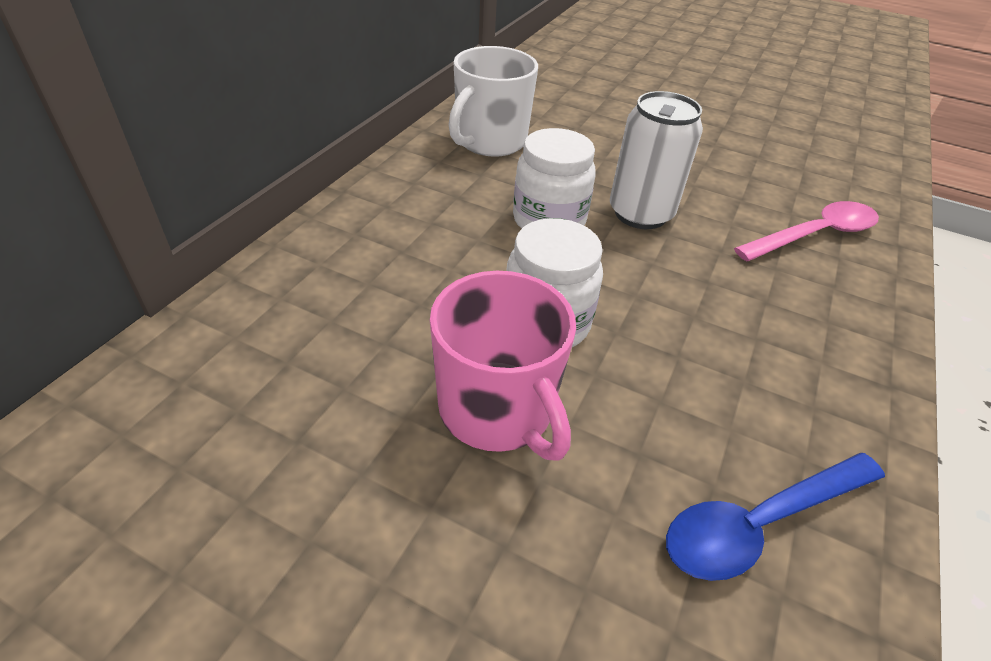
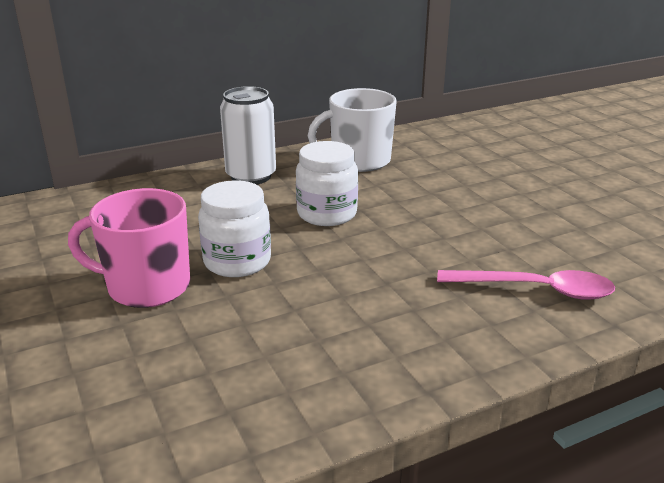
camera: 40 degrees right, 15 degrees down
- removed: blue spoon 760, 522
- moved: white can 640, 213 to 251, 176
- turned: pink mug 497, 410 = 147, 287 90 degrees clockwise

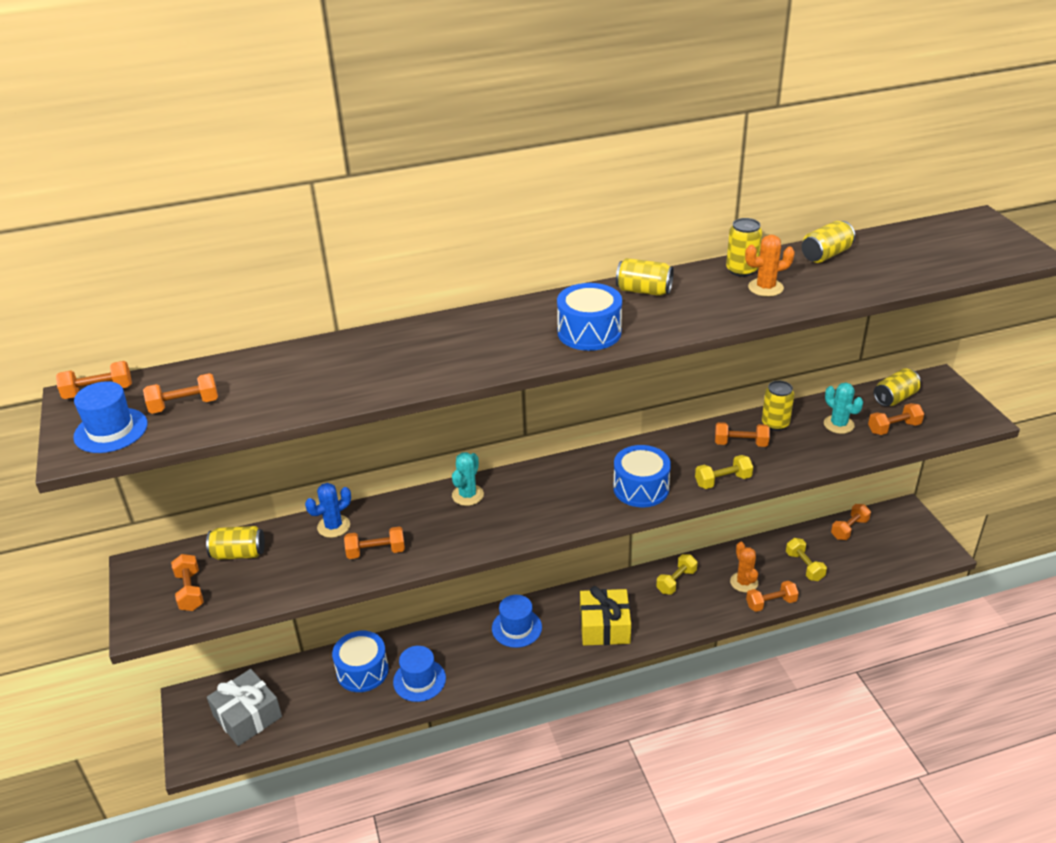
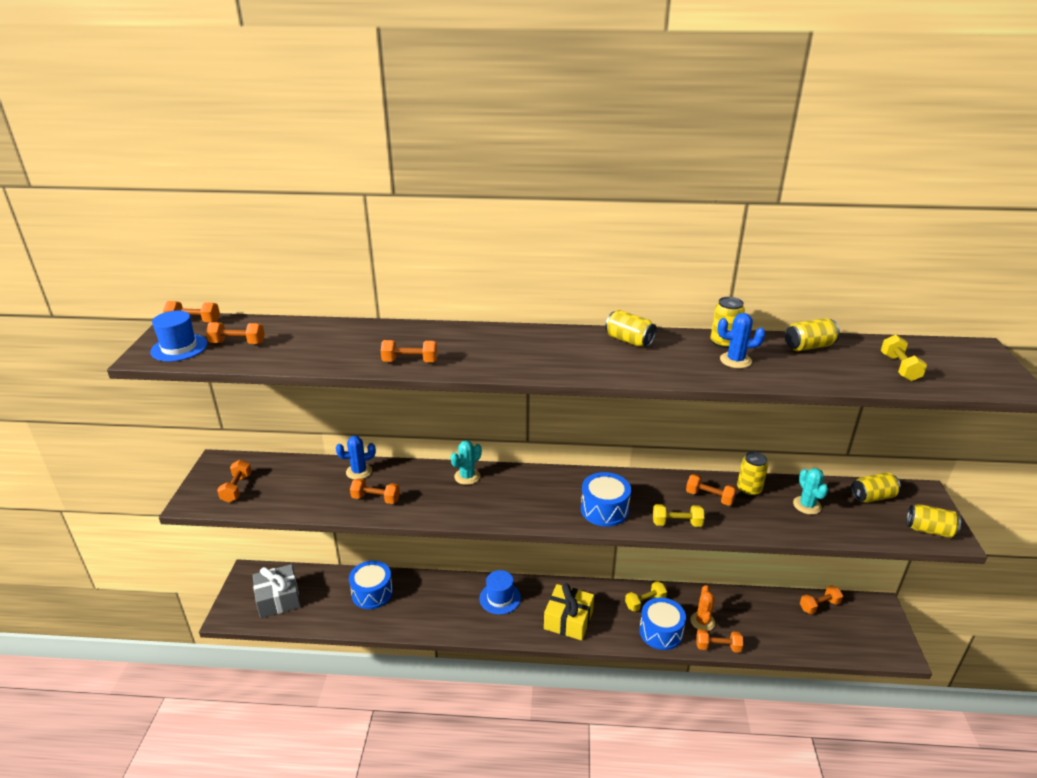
camera: 20 degrees right, 5 degrees down
- removed: blue hat 419, 680
- moved: yellow can 239, 554 to 929, 530
- moved: blue drum 589, 332 to 661, 632
- moved: yellow dumbbell 804, 566 to 899, 368
- moved: orange dumbbell 894, 428 to 410, 361
- recoloured: orange cactus 765, 288 to blue cactus 735, 360

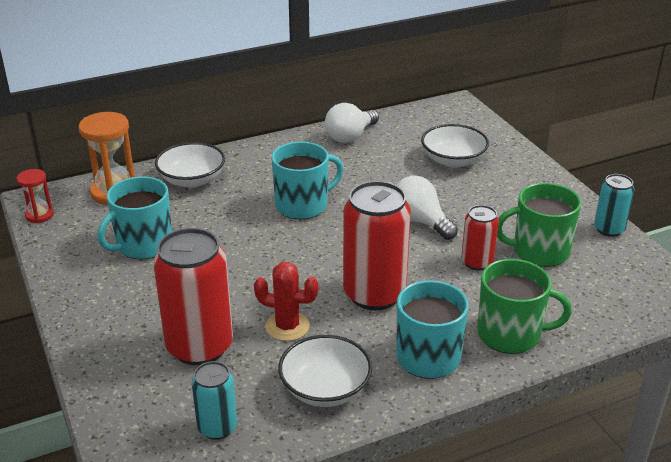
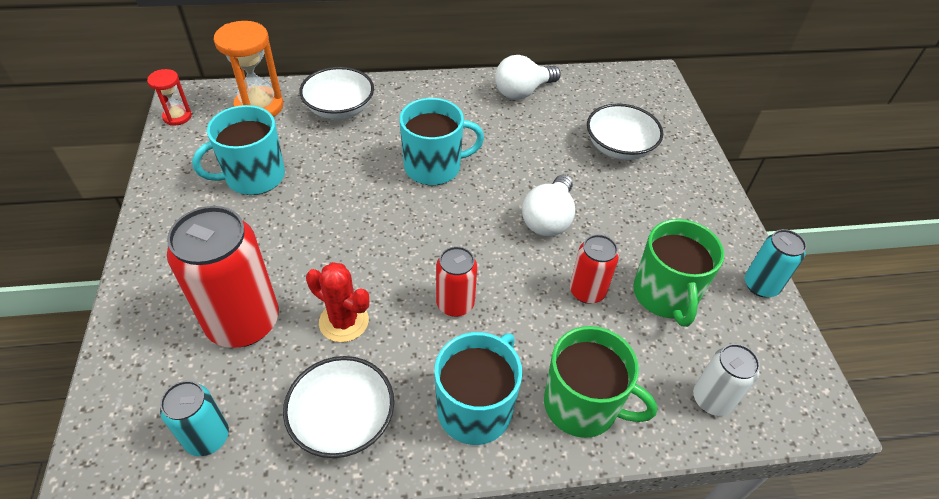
camera: 15 degrees right, 15 degrees up
- added: white can 712, 399
- turned: white light bulb 420, 221 = 548, 219 135 degrees counterclockwise
- turned: green mug 539, 251 = 665, 295 105 degrees counterclockwise
- resized: red can 374, 294 = 455, 304 x0.54

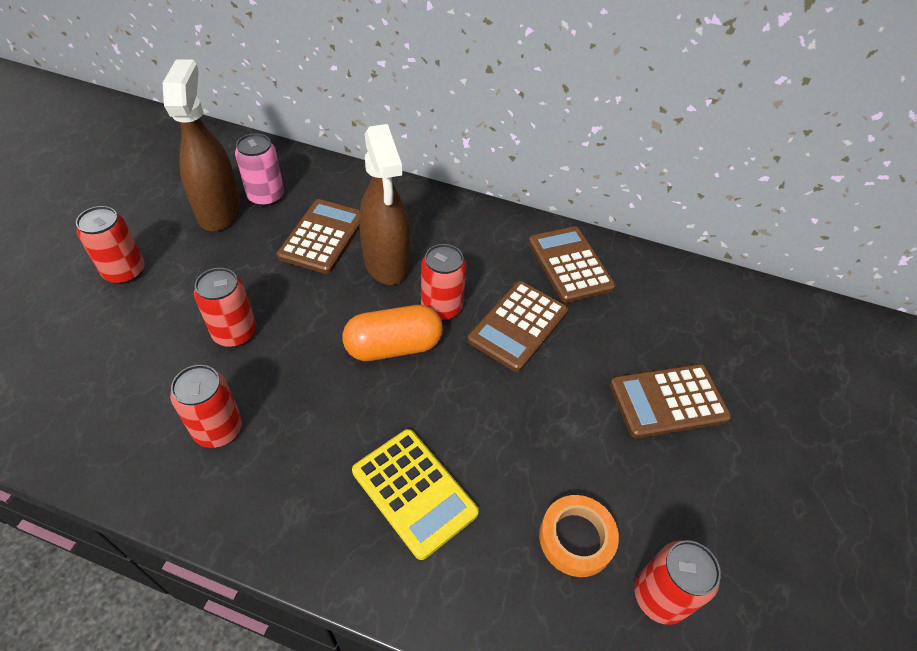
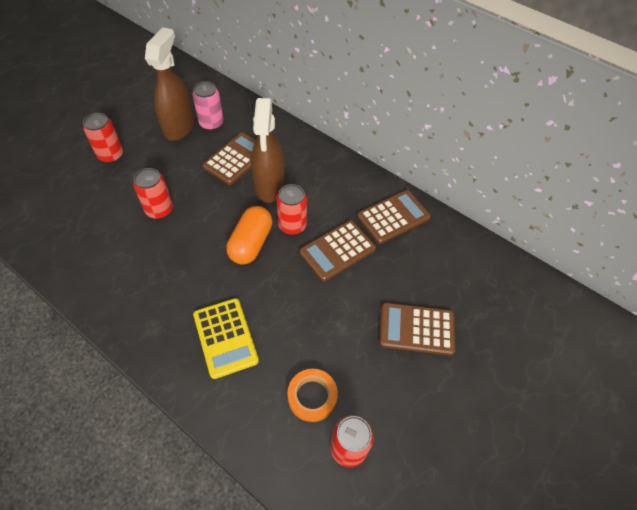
camera: 20 degrees right, 5 degrees up
- removed: red can 218, 429
- turned: orange capsule 393, 346 = 251, 243 75 degrees counterclockwise
- turned: brown calculator 570, 264 = 393, 217 60 degrees clockwise

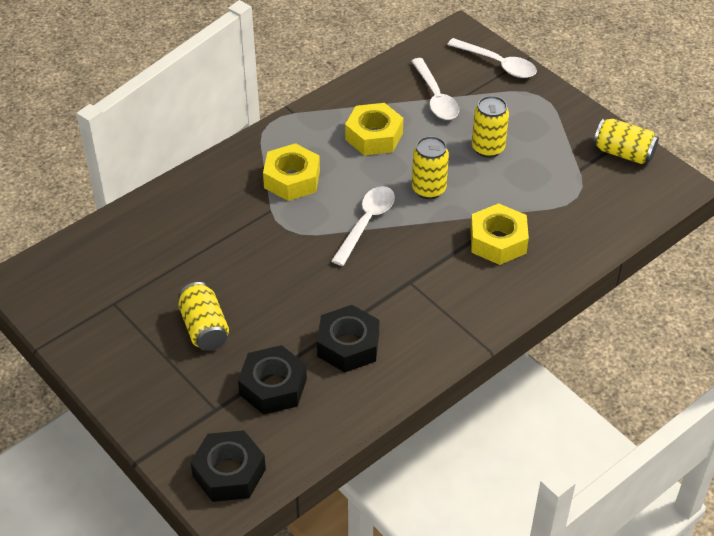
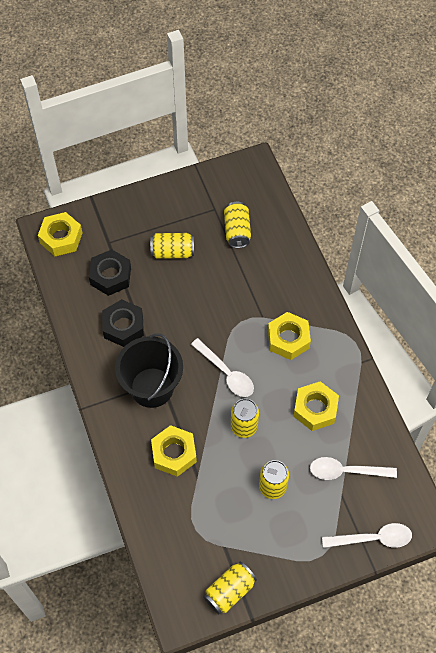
camera: 110 degrees right, 15 degrees up
- added: black bucket 152, 387
- added: yellow can 237, 231
- recoloured: black nut 229, 472 to yellow nut 61, 238
- turned: white spoon 498, 64 = 373, 538 150 degrees counterclockwise

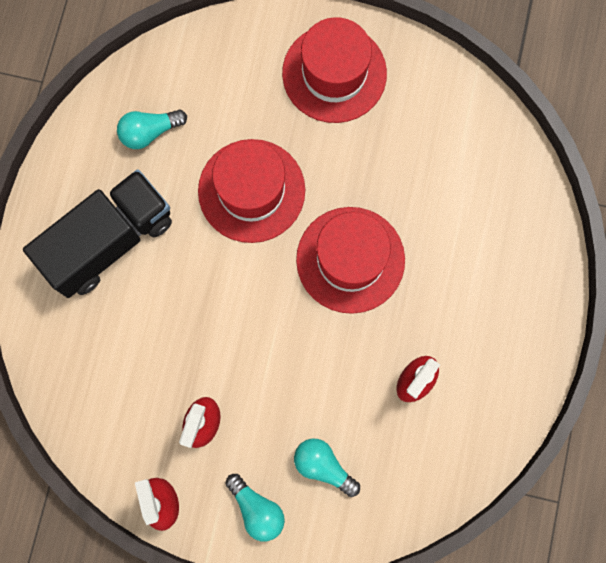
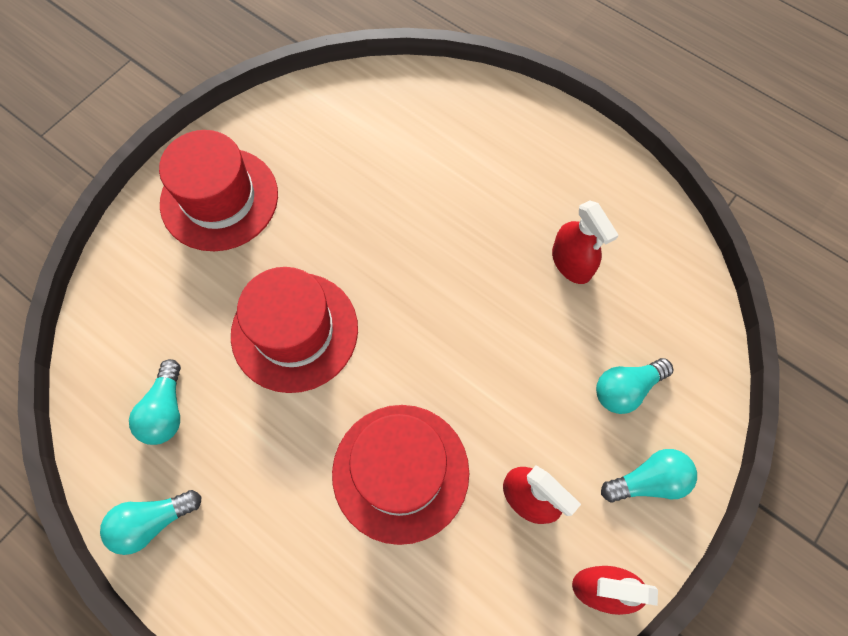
camera: 65 degrees left, 10 degrees down
- removed: black truck 109, 241
- added: turquoise light bulb 153, 522
- moved: red hat 350, 260 to 400, 472

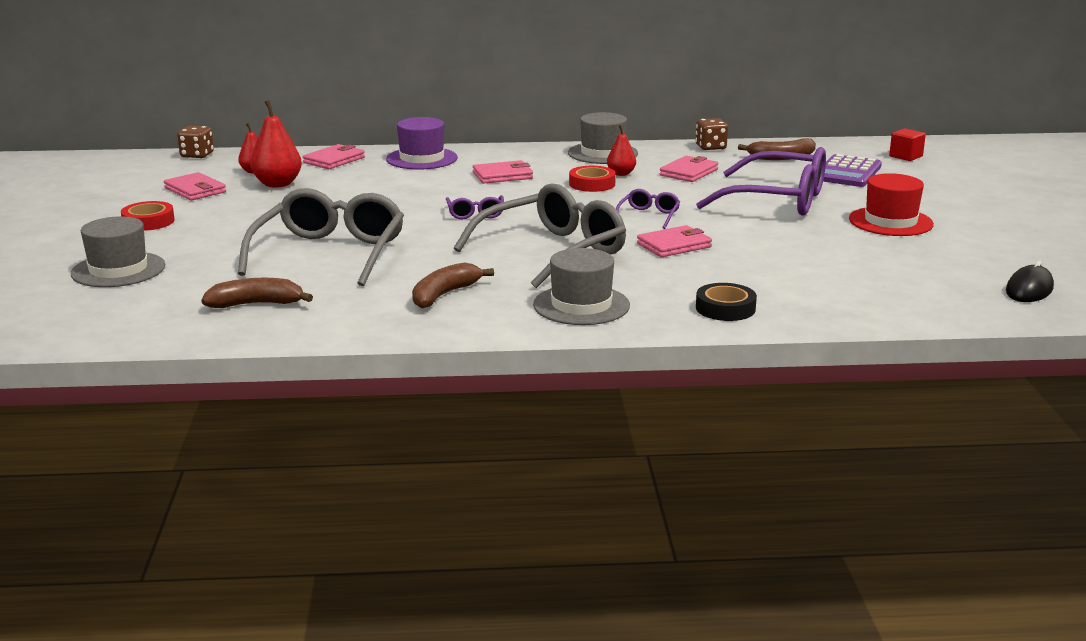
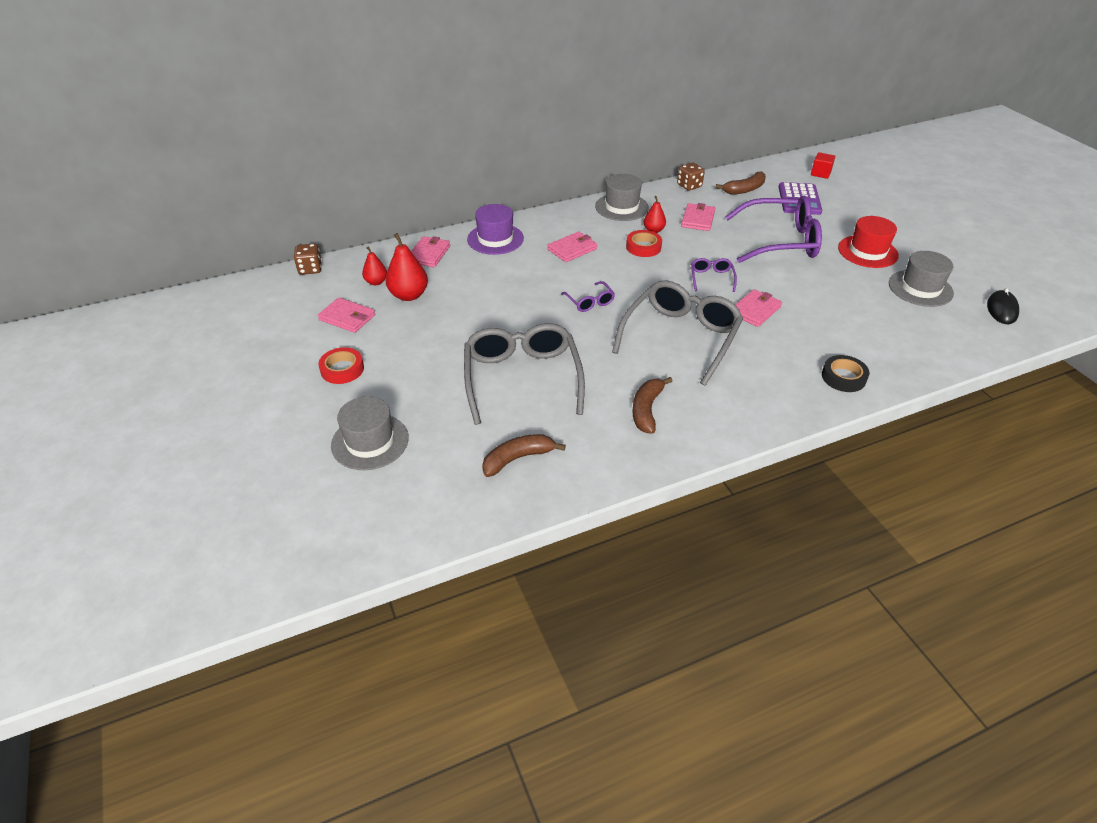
camera: 20 degrees left, 20 degrees up
- moved: grey hat 581, 305 to 920, 288

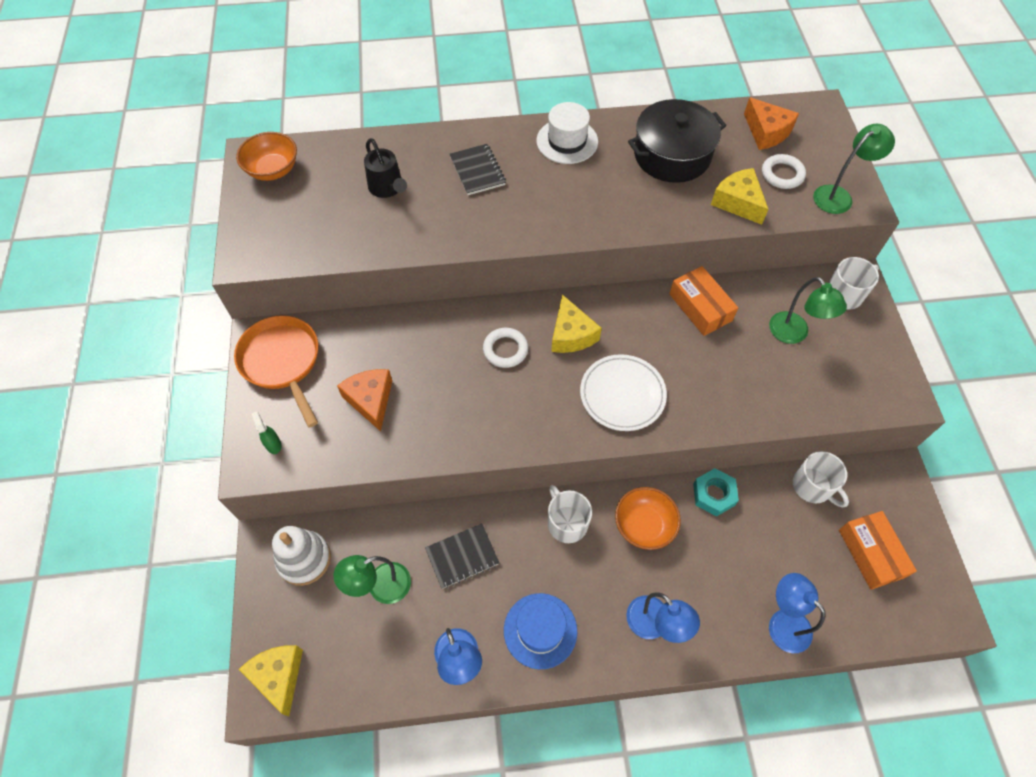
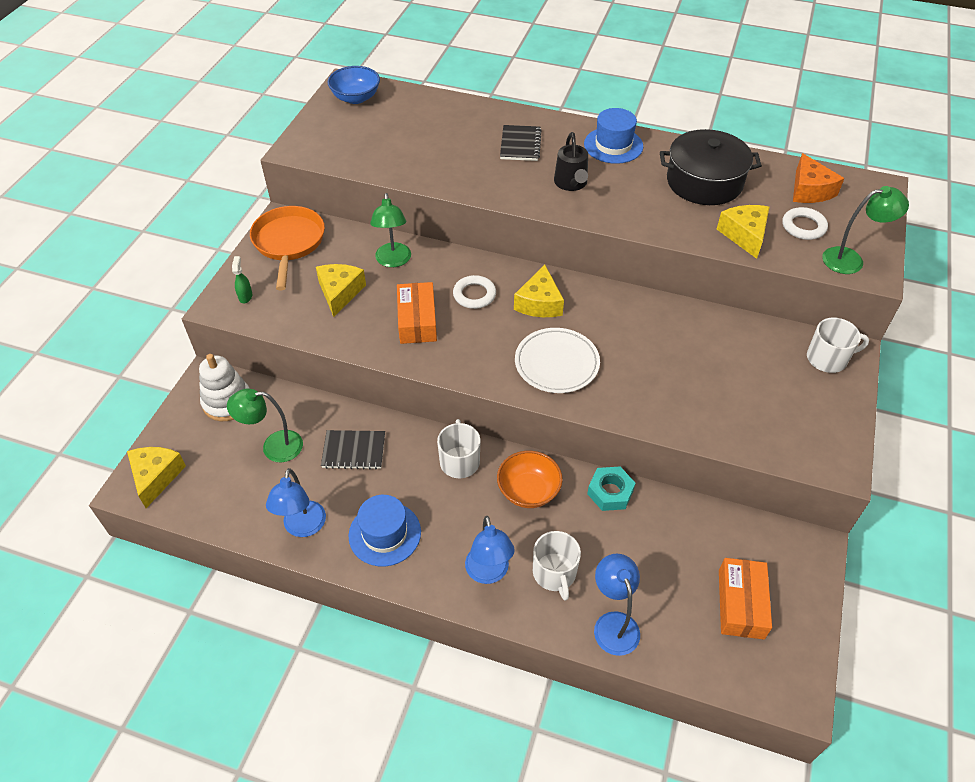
camera: 25 degrees right, 10 degrees down
- moved: black watering can 387, 188 to 571, 184
- moved: orange box 700, 307 to 417, 320
- moved: green lamp 794, 334 to 393, 261
- moved: white mug 813, 486 to 554, 573
- recoloured: orange bowl 273, 170 to blue bowl 356, 98
- recoloured: orange cheese 370, 400 to yellow cheese 340, 293
- recoloured: white hat 567, 141 to blue hat 613, 145

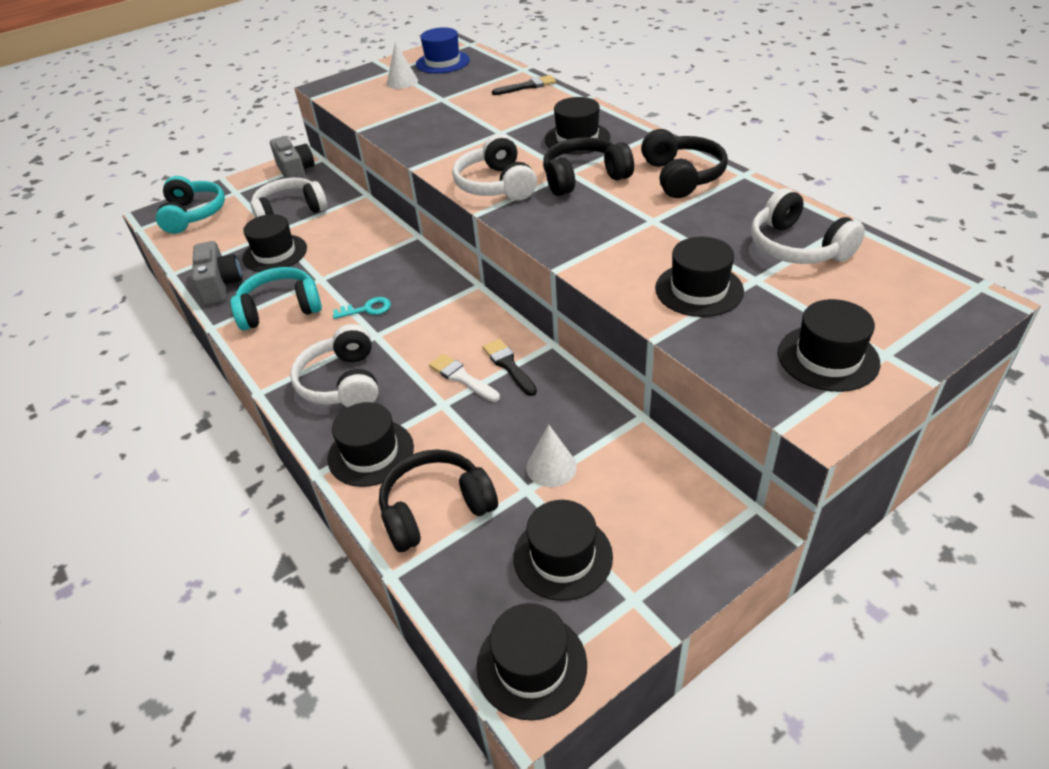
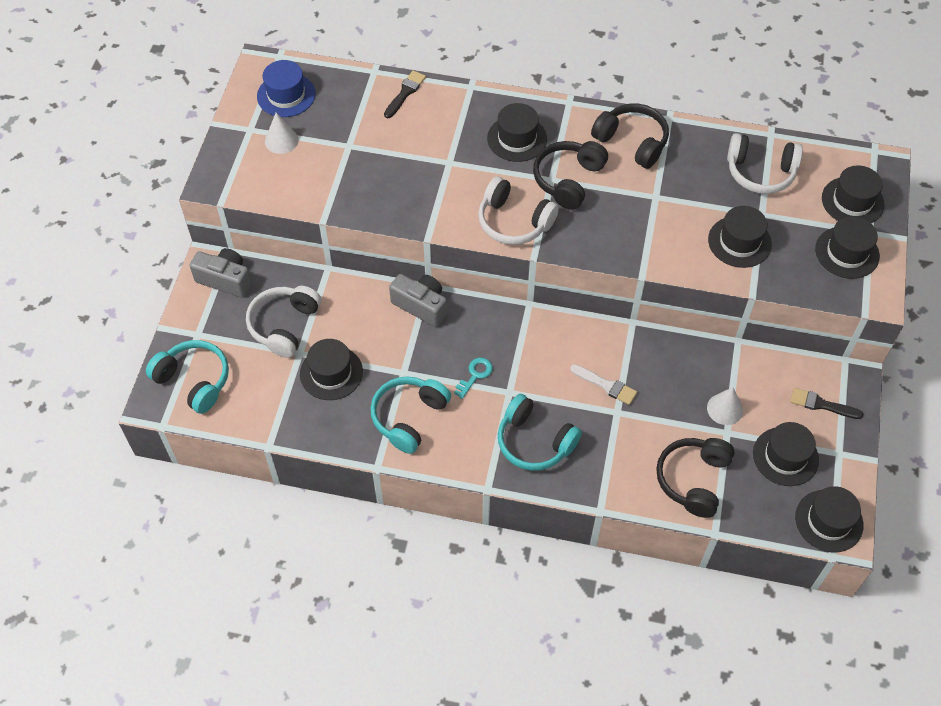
camera: 45 degrees left, 15 degrees up
- moved: grey camera 220, 285 to 421, 306
- moved: black hat 371, 453 to 852, 201
- moved: black brush 508, 365 to 821, 404
- recoloured: white headphones 343, 382 to turquoise headphones 534, 441
- turned: white brush 461, 378 = 606, 385 150 degrees counterclockwise

